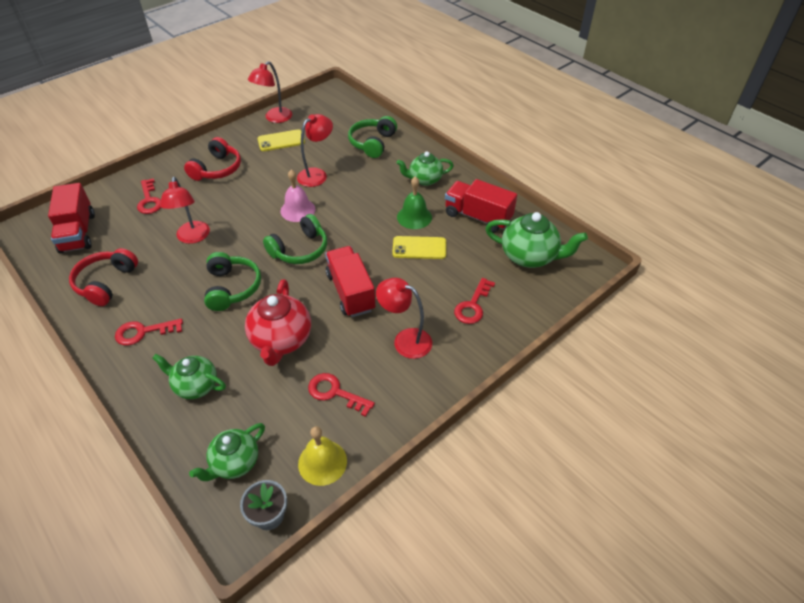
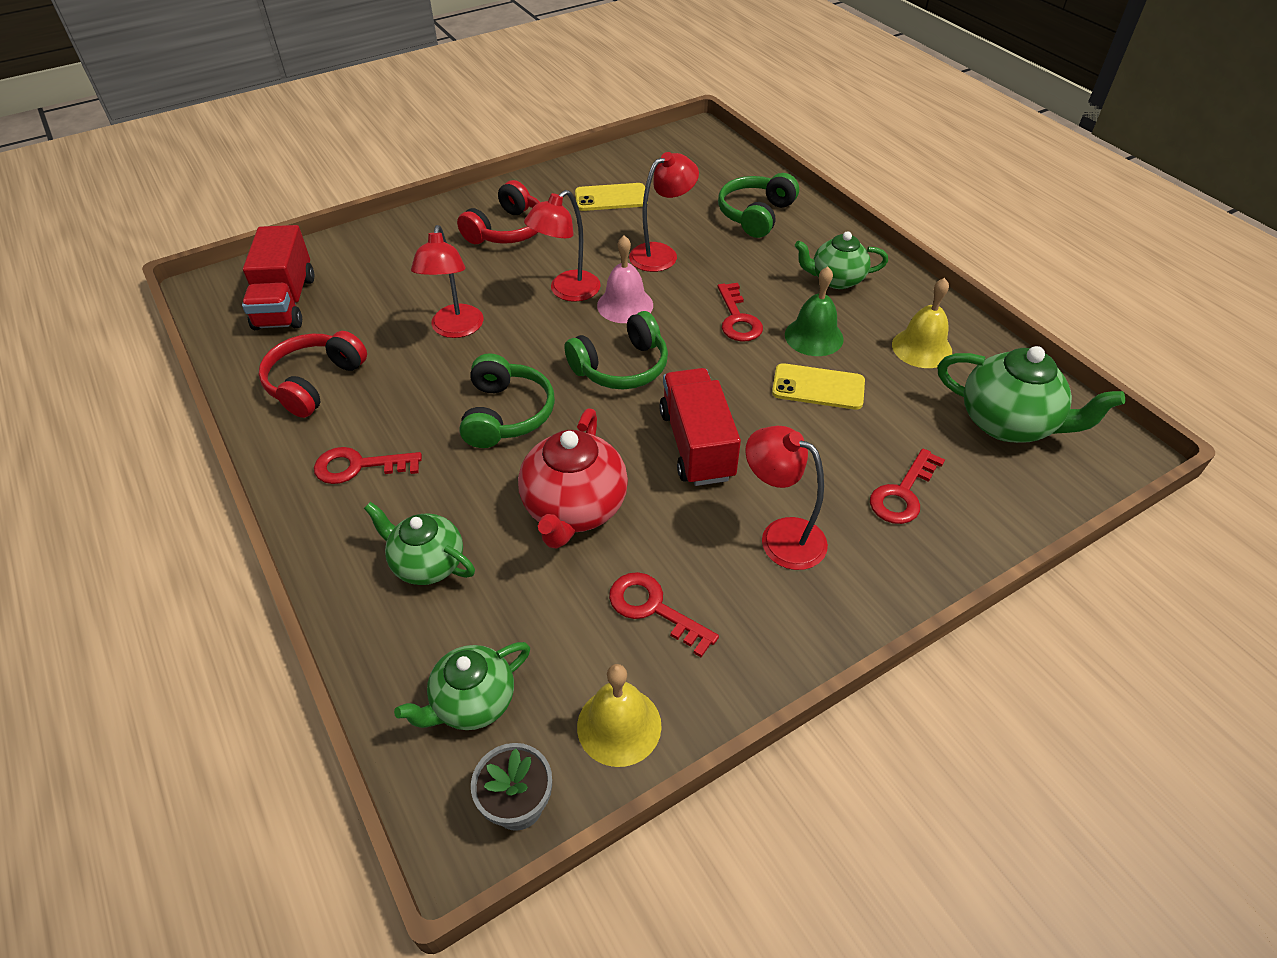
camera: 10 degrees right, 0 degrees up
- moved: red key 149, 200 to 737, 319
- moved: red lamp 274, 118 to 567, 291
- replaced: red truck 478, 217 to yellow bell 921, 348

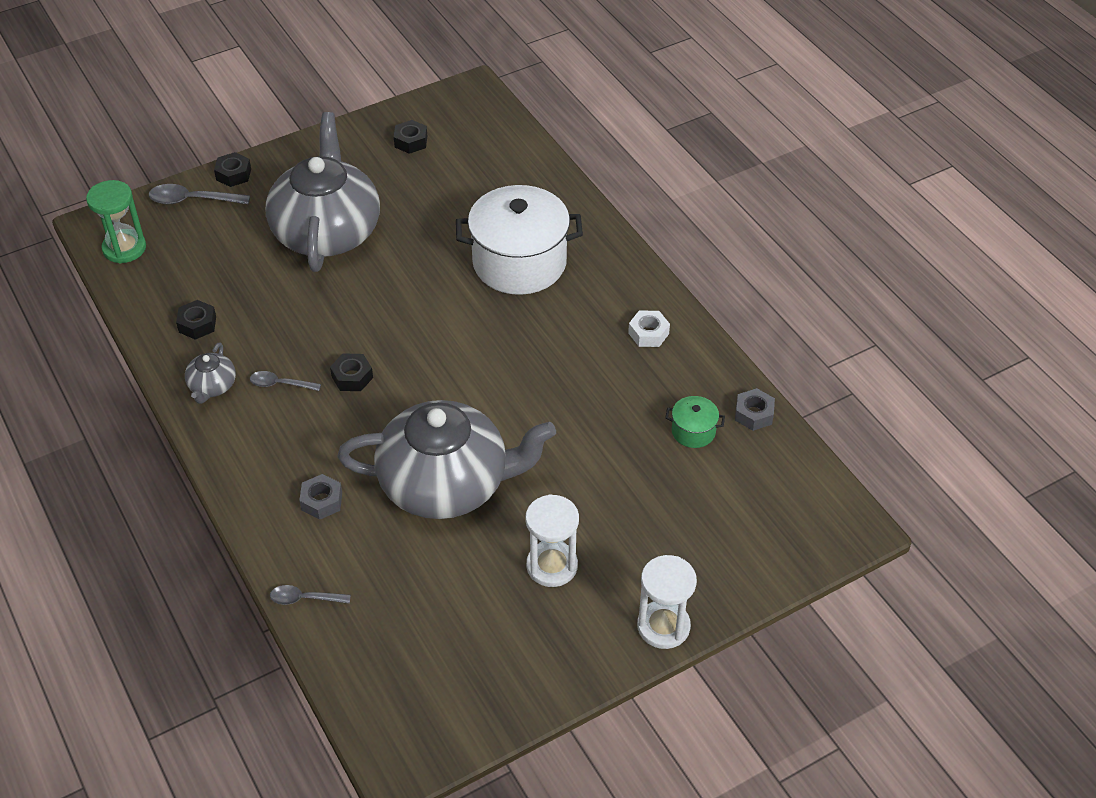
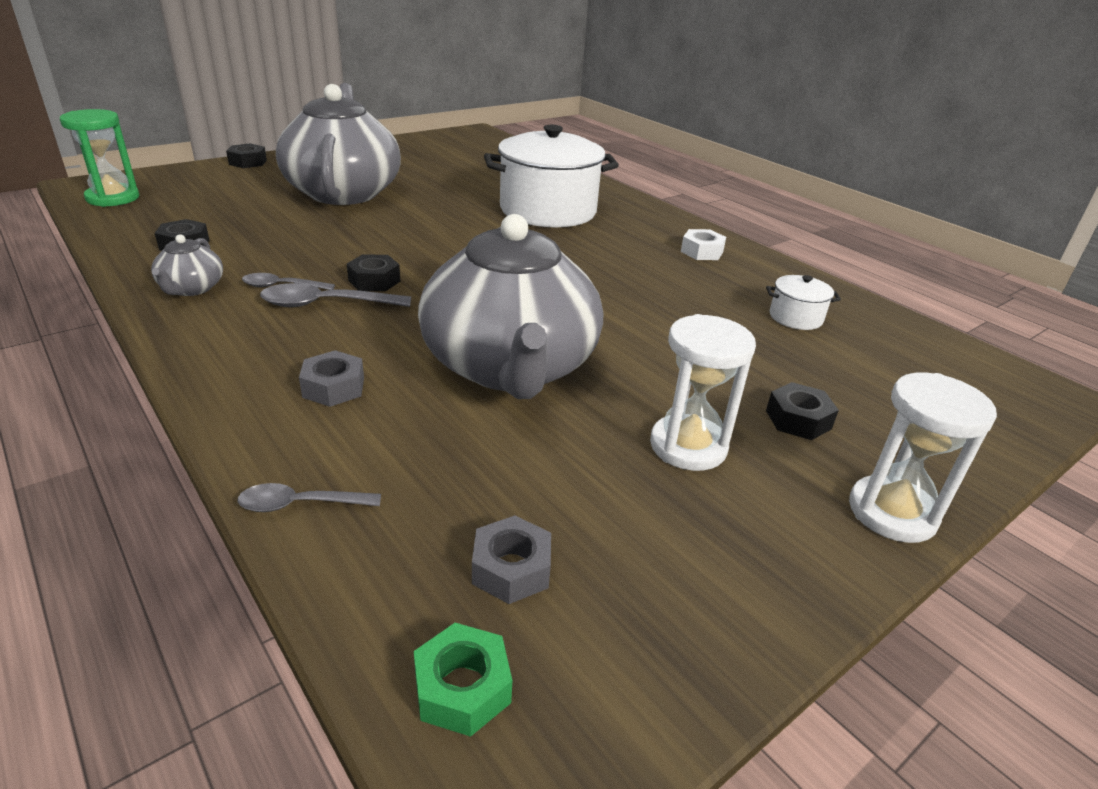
camera: 10 degrees left, 15 degrees down
- added: green nut 462, 688
- moved: grey spoon 192, 200 to 326, 304
- moved: black nut 411, 141 to 798, 420
- moved: grey nut 754, 414 to 511, 569
- recoloured: green pot 693, 431 to white pot 795, 317
- turned: grey teapot 446, 484 = 510, 366 90 degrees clockwise

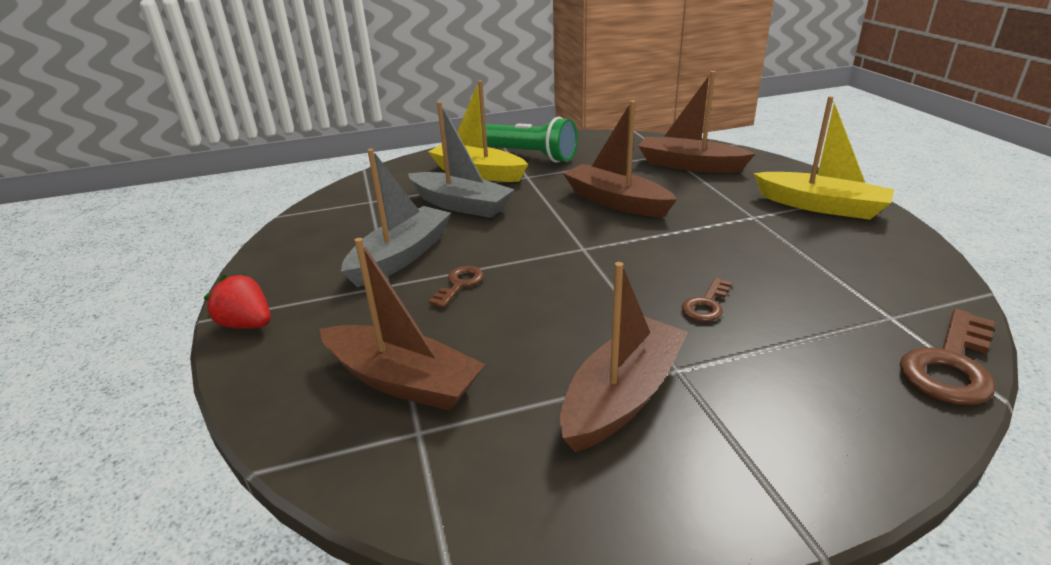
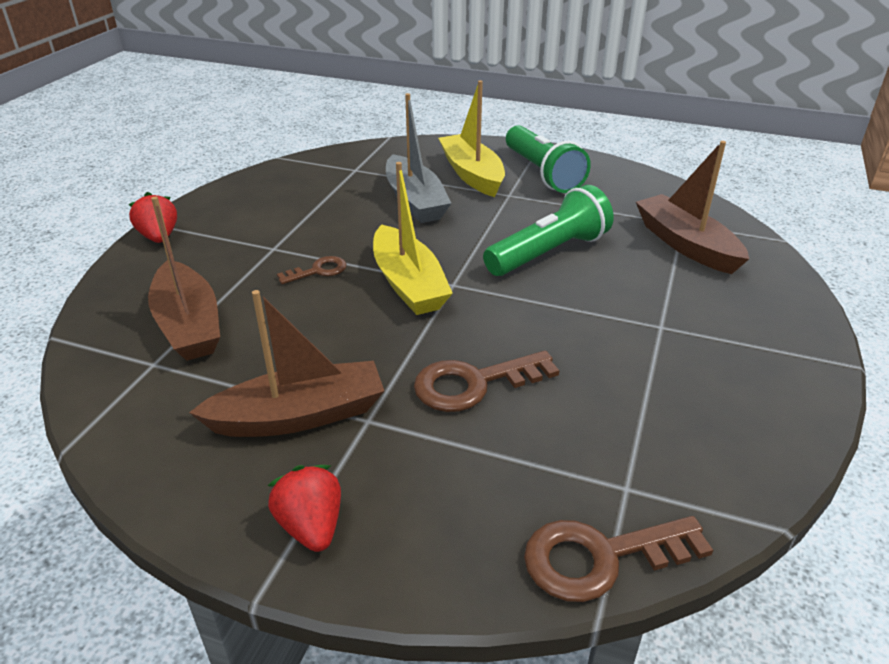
camera: 35 degrees right, 5 degrees up
- removed: grey boat 401, 256
- added: red strawberry 311, 526
- moved: yellow boat 821, 206 to 408, 284
- replaced: brown boat 616, 201 to green flashlight 549, 253
- resized: brown key 706, 304 = 474, 384 x1.74

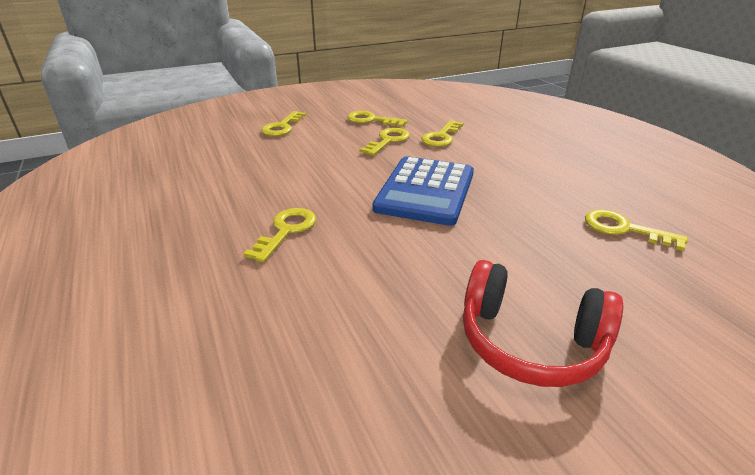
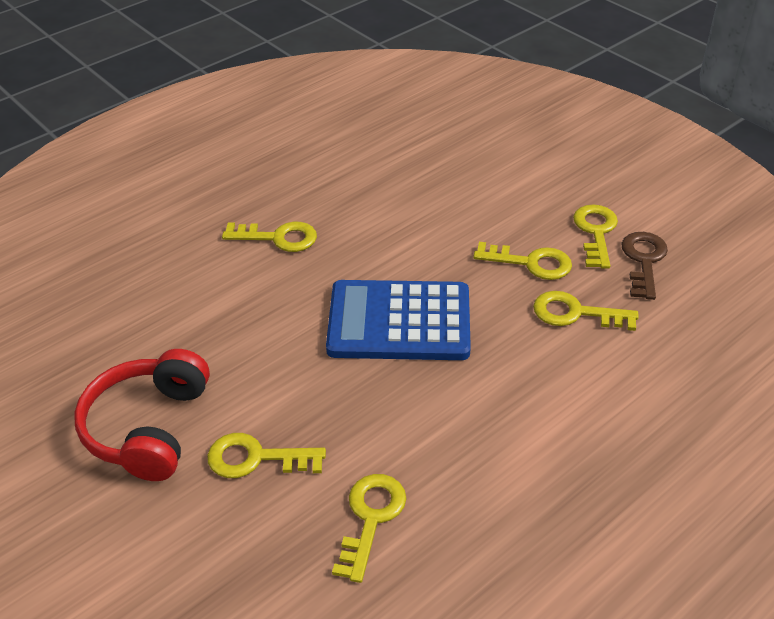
camera: 75 degrees right, 10 degrees up
- added: brown key 643, 261
- moved: yellow key 282, 127 to 257, 458

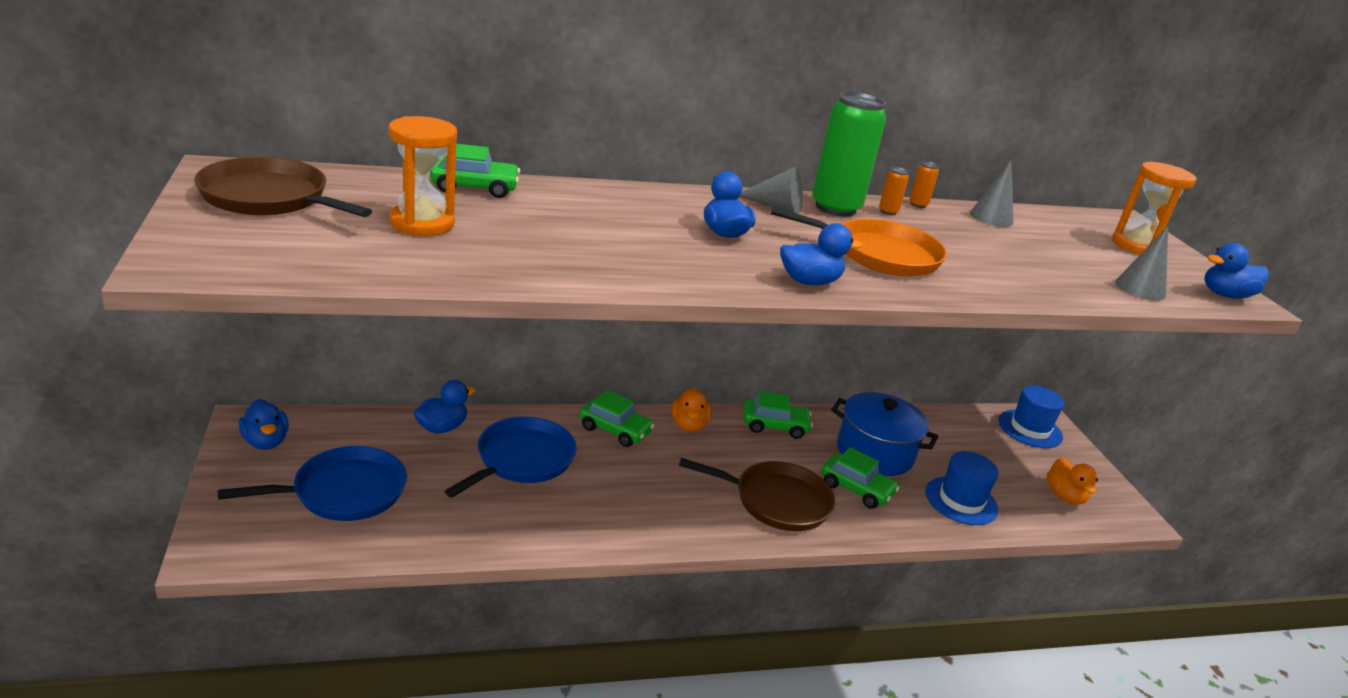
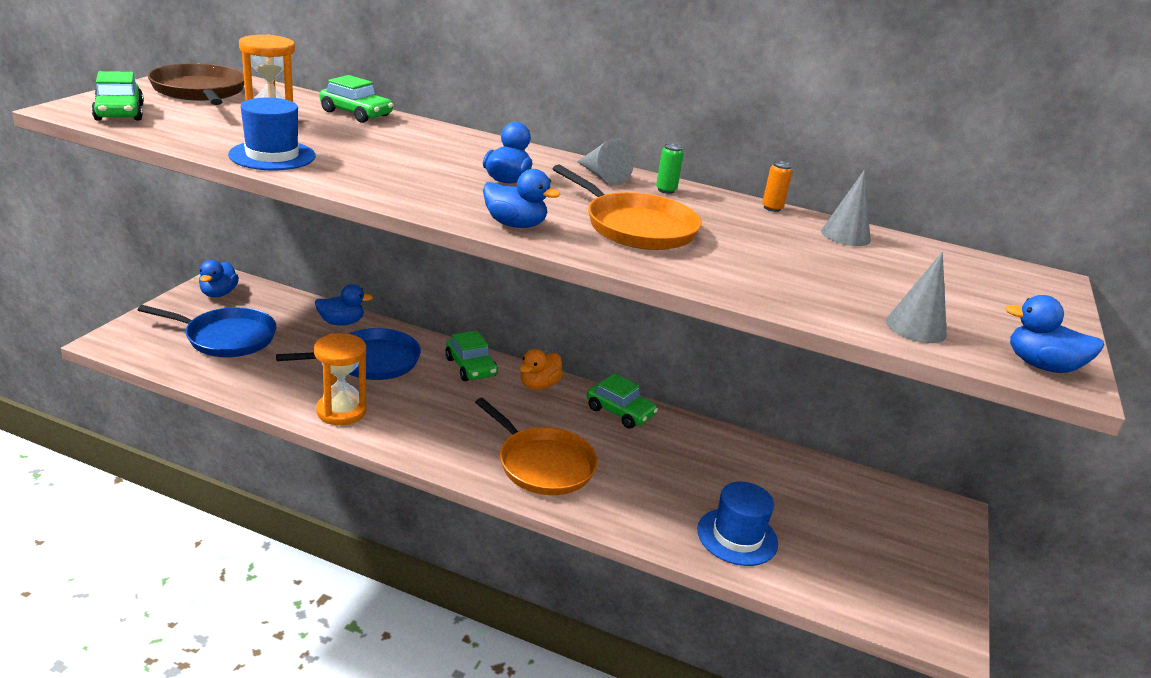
camera: 35 degrees right, 0 degrees up
- removed: blue pot 874, 453
- removed: orange can 888, 212
- removed: orange duck 1064, 496
- moved: green car 856, 489 to 119, 112
- moved: blue hat 1030, 429 to 272, 155
- moved: orange hourglass 1137, 246 to 341, 411
- recoloured: brown pan 776, 501 to orange pan 542, 464
- resized: green can 835, 208 = 666, 190 x0.40

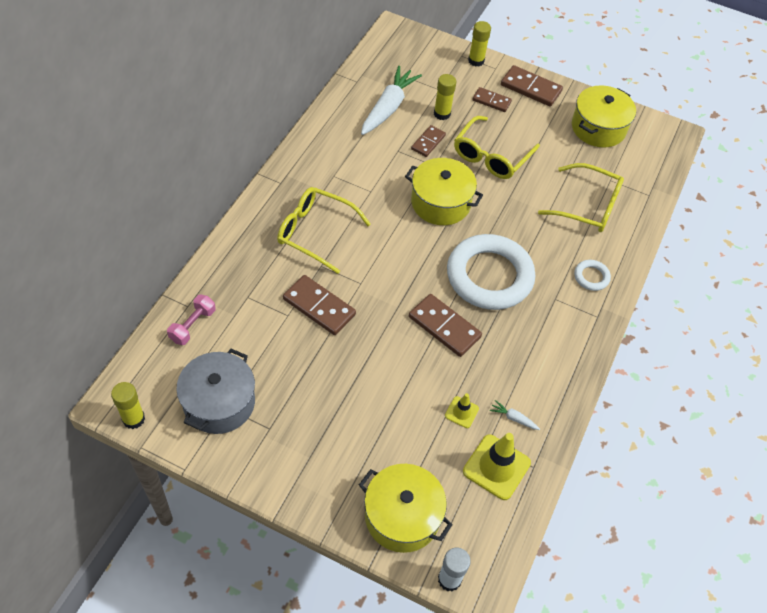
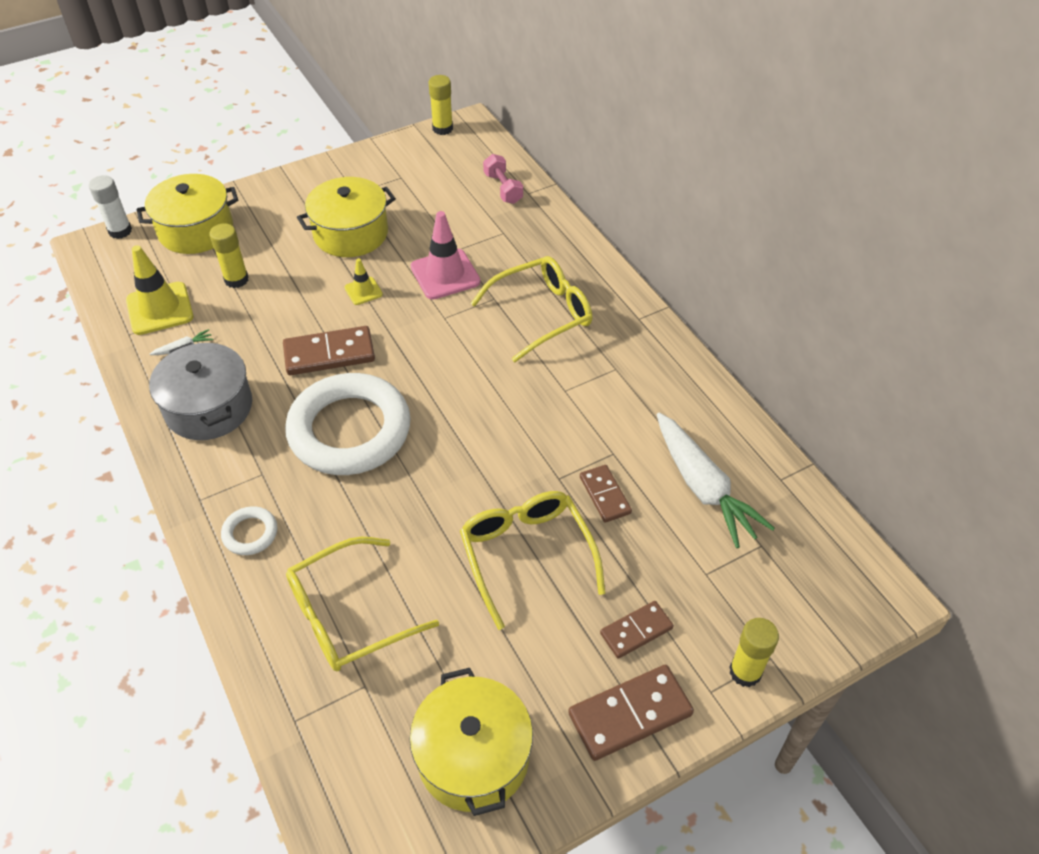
camera: 130 degrees right, 5 degrees down
- moved: grey pot 219, 402 to 209, 407
- moved: yellow pot 440, 203 to 351, 233
- moved: yellow glue stick 442, 114 to 236, 280
- moved: yellow traffic cone 461, 412 to 363, 291
- replaced: brown domino 319, 307 to pink traffic cone 445, 274

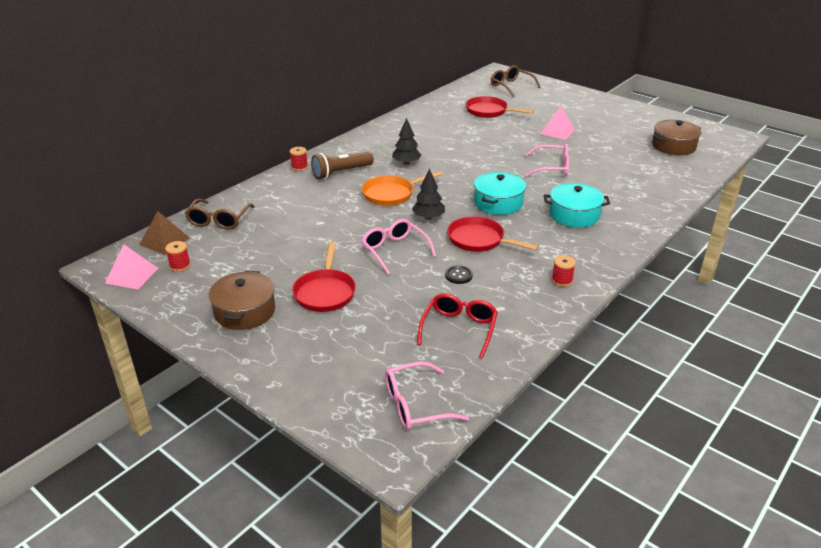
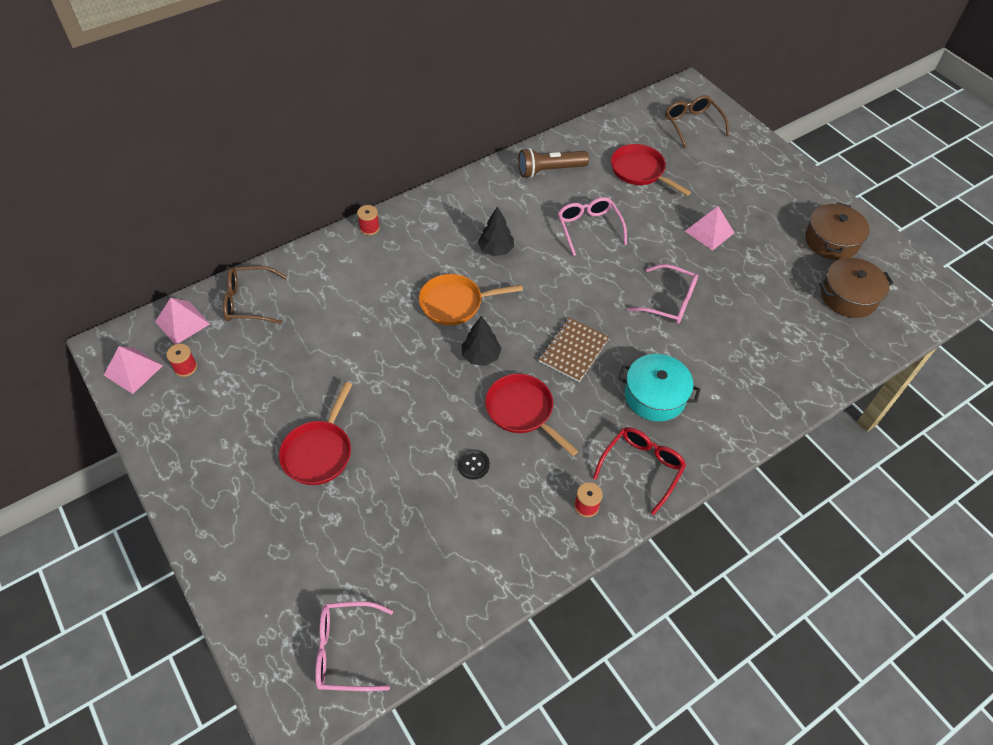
camera: 15 degrees right, 20 degrees up
- moved: brown pot 245, 311 to 831, 241
- moved: brown flashlight 341, 172 to 550, 170
- moved: pink glasses 395, 251 to 589, 228
- moved: red glasses 459, 329 to 641, 468
- replaced: turquoise pot 498, 203 to brown notebook 573, 351
- recoloured: brown pyramid 164, 241 to pink pyramid 182, 322
- turned: brown glasses 219, 220 = 249, 301 60 degrees clockwise

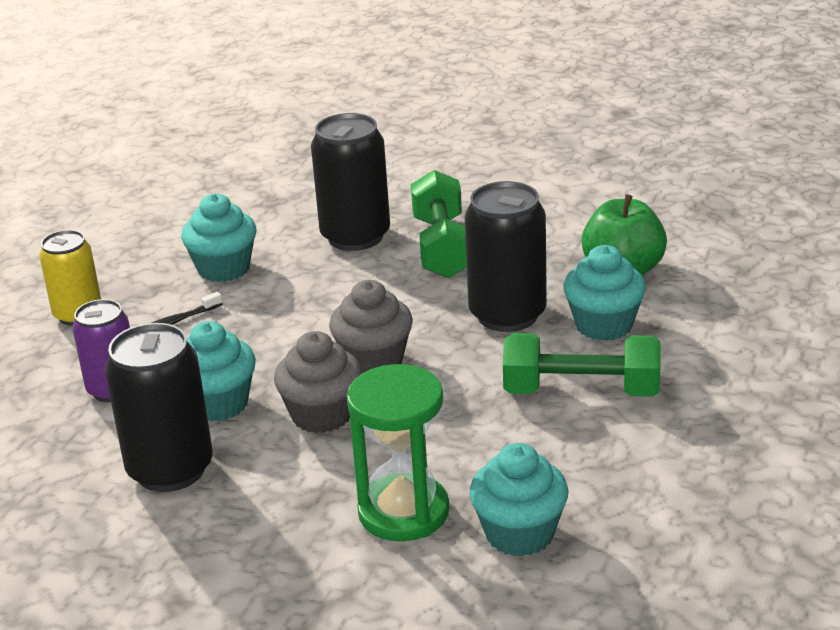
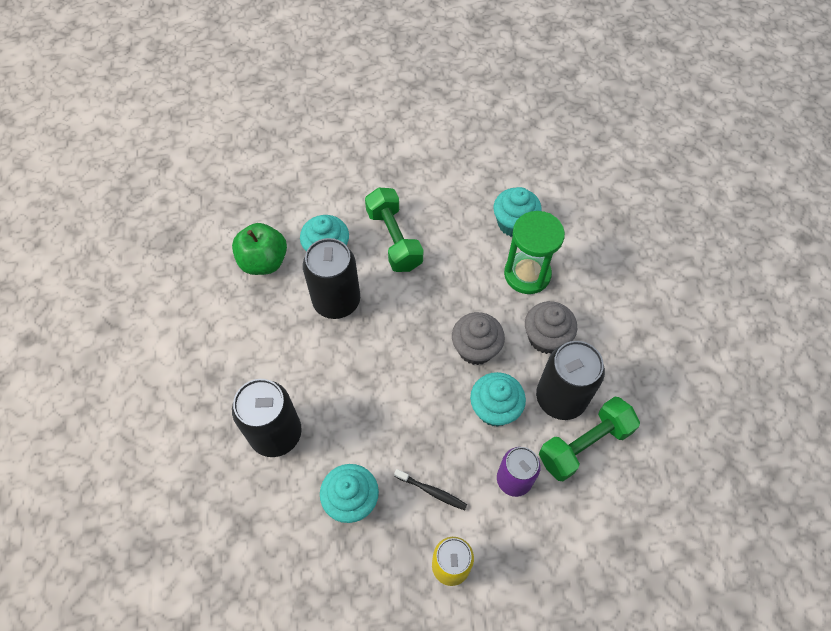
camera: 120 degrees left, 30 degrees up
- moved: grey cupcake 374, 361 to 546, 338
- moved: green dumbbell 442, 247 to 584, 444

